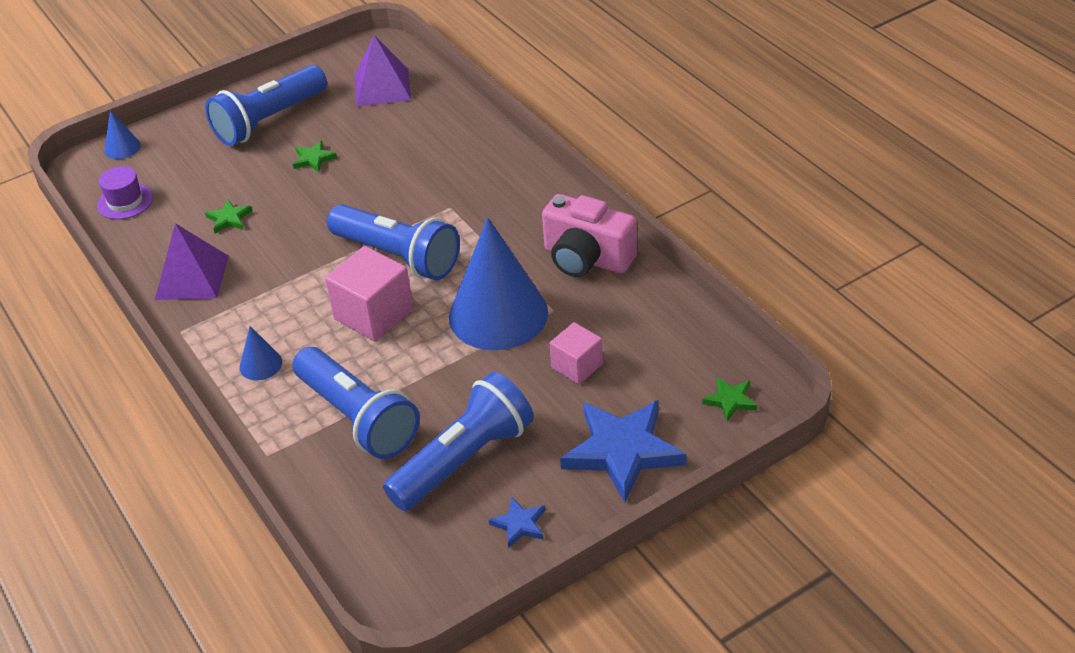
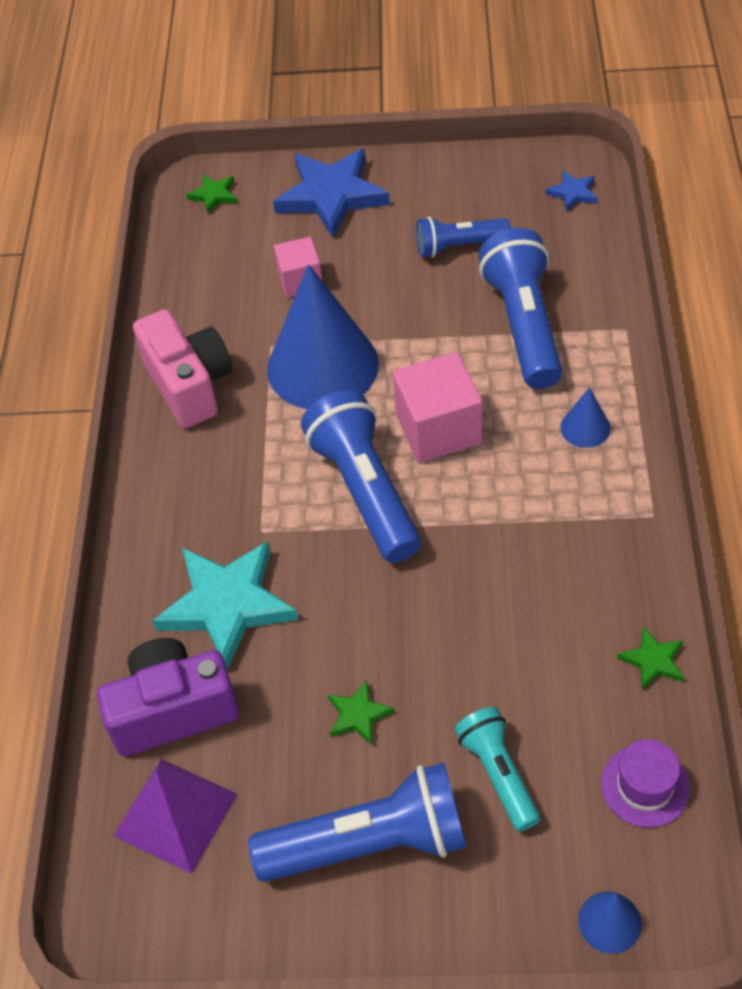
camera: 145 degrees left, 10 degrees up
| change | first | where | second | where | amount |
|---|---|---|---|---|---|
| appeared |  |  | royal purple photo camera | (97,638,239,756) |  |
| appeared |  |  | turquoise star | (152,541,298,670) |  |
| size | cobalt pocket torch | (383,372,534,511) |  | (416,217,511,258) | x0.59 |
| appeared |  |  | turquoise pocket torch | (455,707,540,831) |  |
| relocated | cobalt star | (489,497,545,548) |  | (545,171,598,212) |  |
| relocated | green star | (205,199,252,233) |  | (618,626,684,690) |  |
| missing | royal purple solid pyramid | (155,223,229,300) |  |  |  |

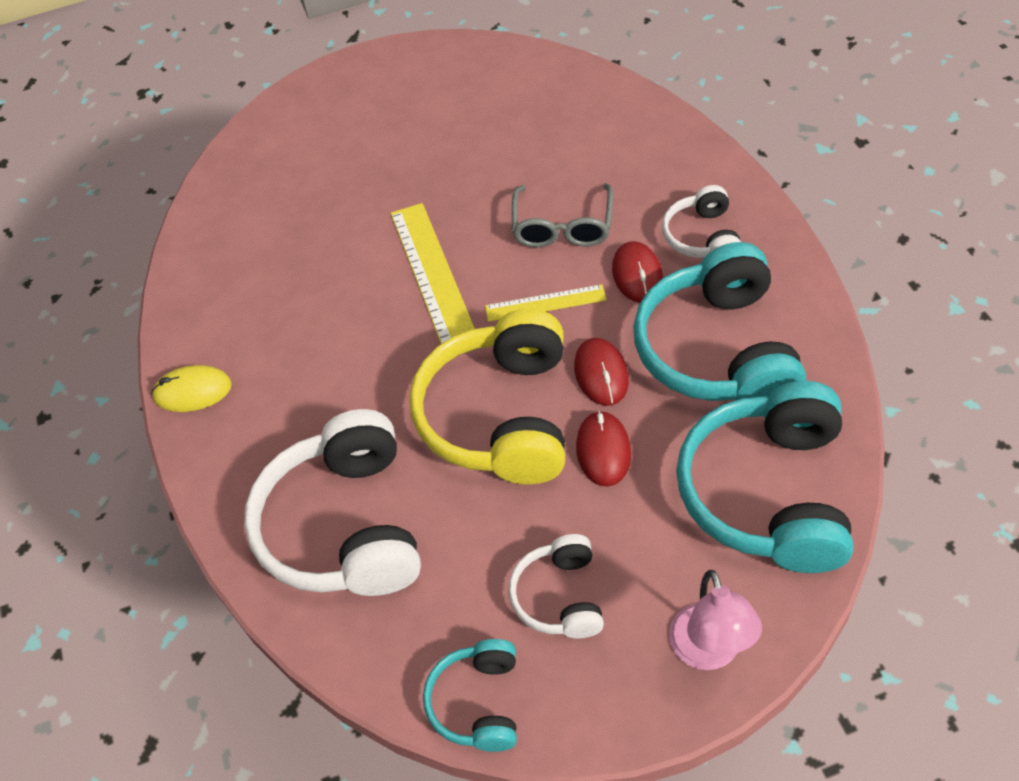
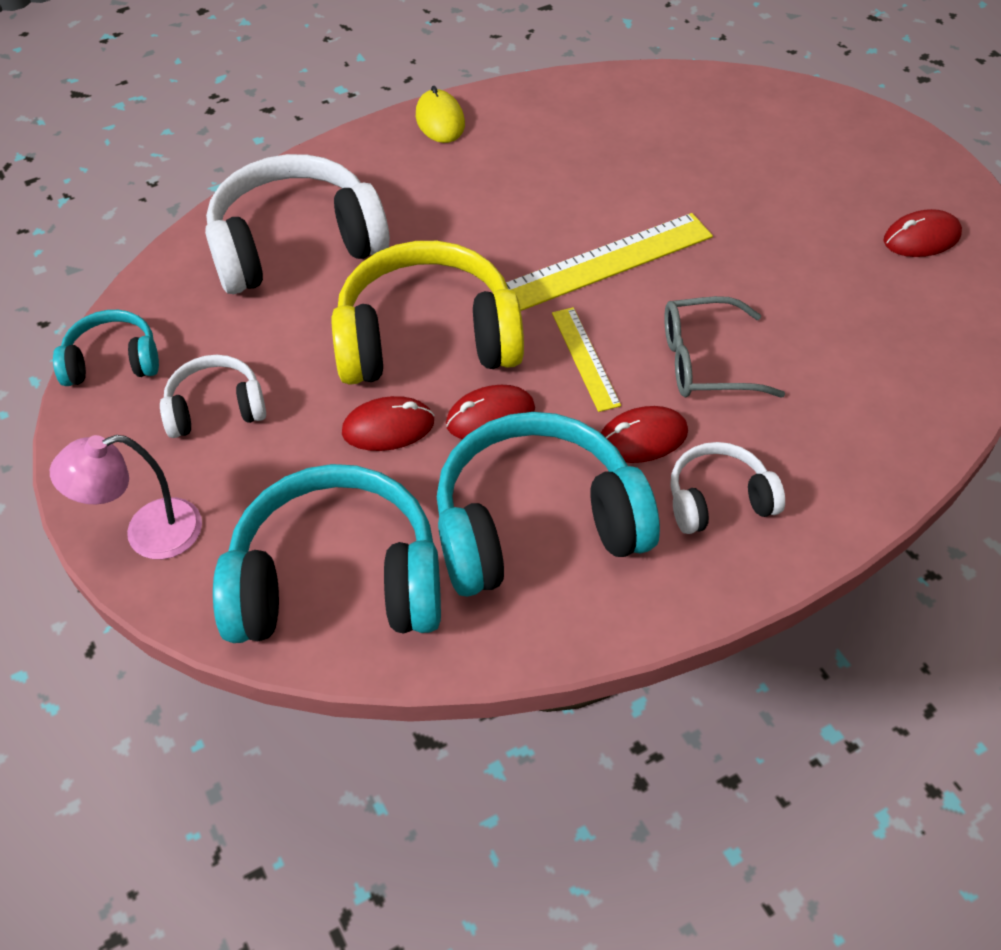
camera: 75 degrees right, 0 degrees up
| change | first | where | second | where | amount |
|---|---|---|---|---|---|
| appeared |  |  | scarlet PC mouse | (884,209,962,257) |  |

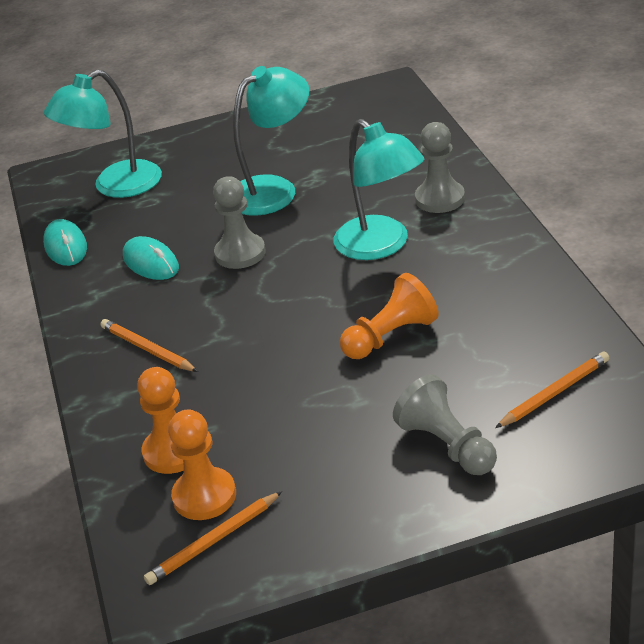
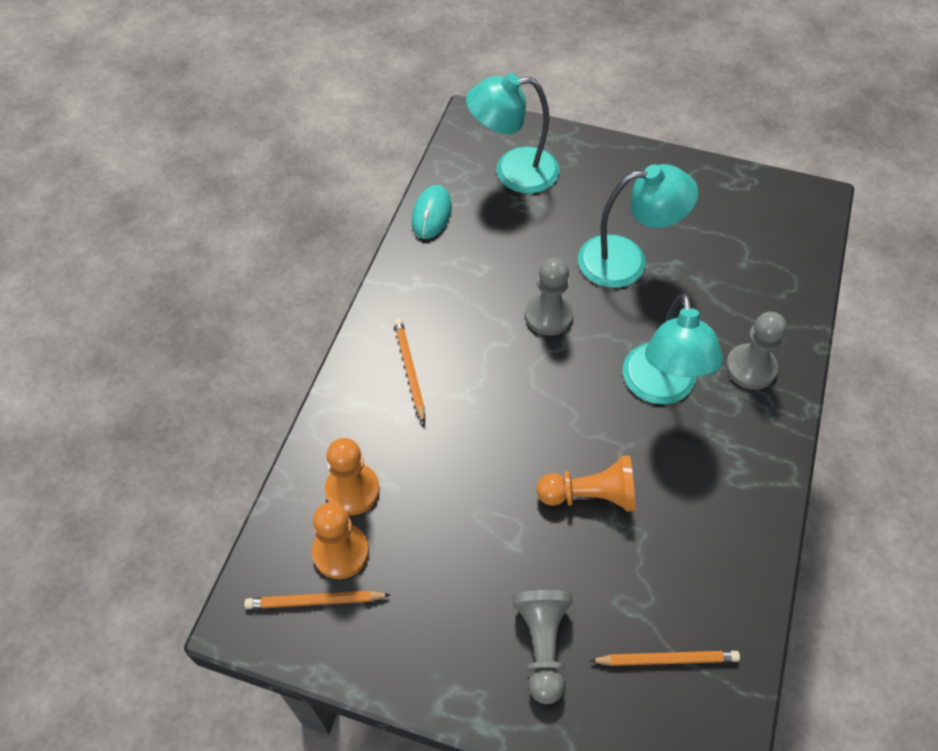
camera: 30 degrees right, 20 degrees up
| change | first | where | second | where | amount |
|---|---|---|---|---|---|
| missing | turquoise PC mouse | (123,236,179,280) |  |  |  |

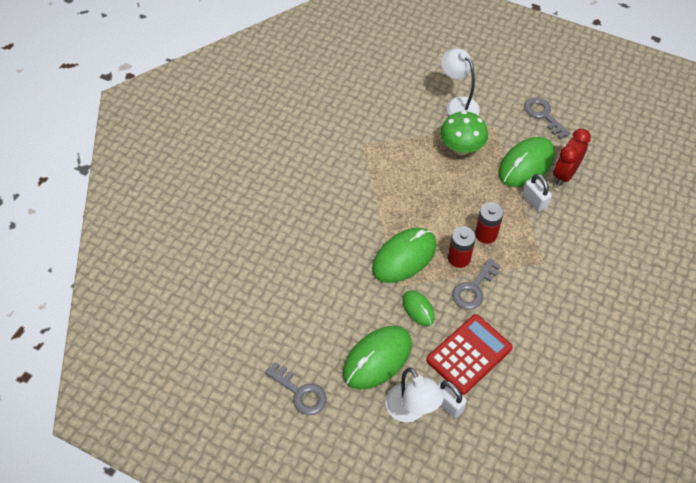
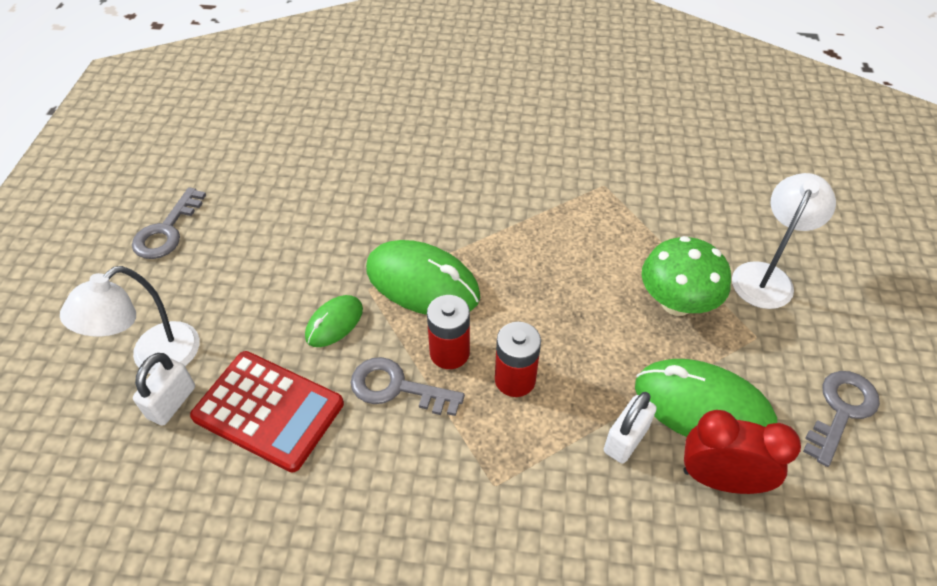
camera: 70 degrees right, 5 degrees down
| change | first | where | second | where | amount |
|---|---|---|---|---|---|
| missing | green PC mouse | (343,326,412,390) |  |  |  |

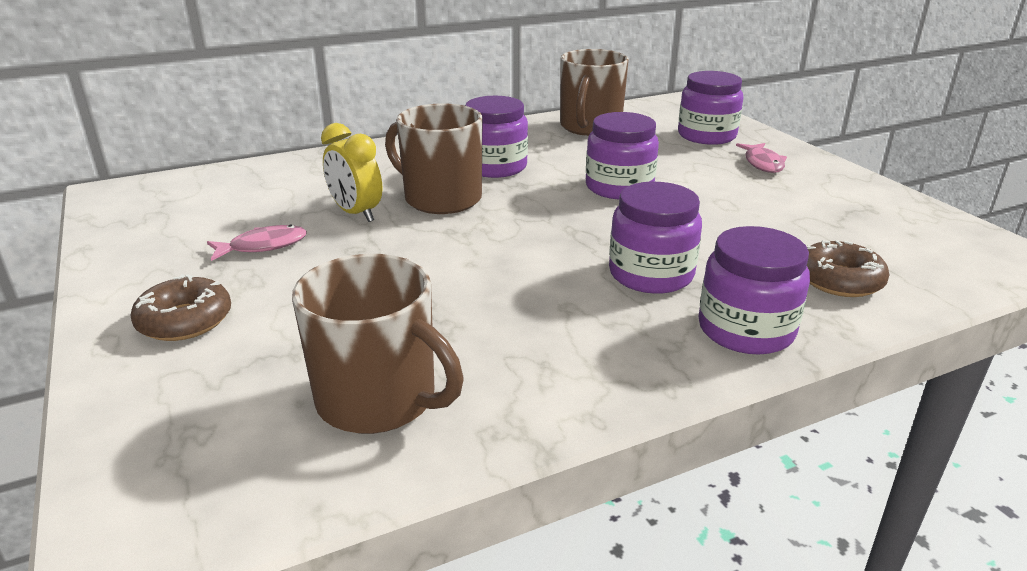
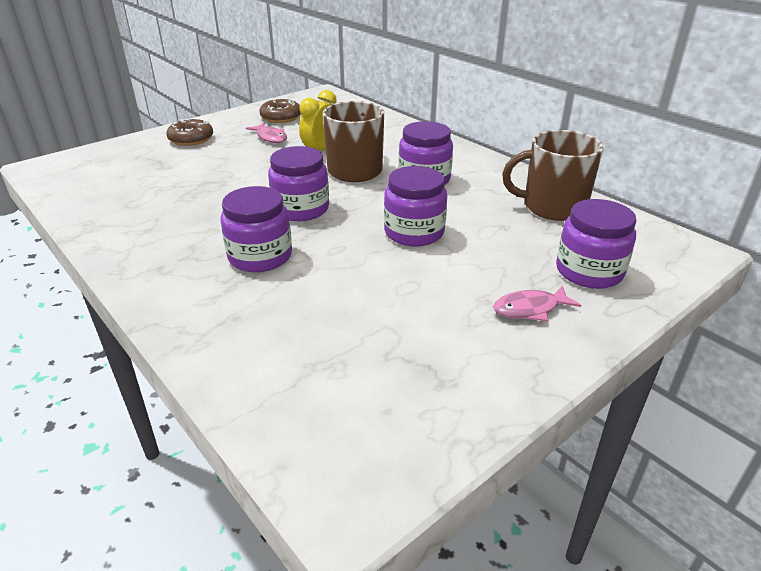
camera: 75 degrees right, 5 degrees up
| change | first | where | second | where | amount |
|---|---|---|---|---|---|
| relocated | russet doughnut | (807,240,889,297) |  | (259,98,301,123) |  |
| relocated | royal purple jar | (698,226,810,355) |  | (268,146,329,221) |  |
| missing | russet tea mug | (292,254,463,434) |  |  |  |

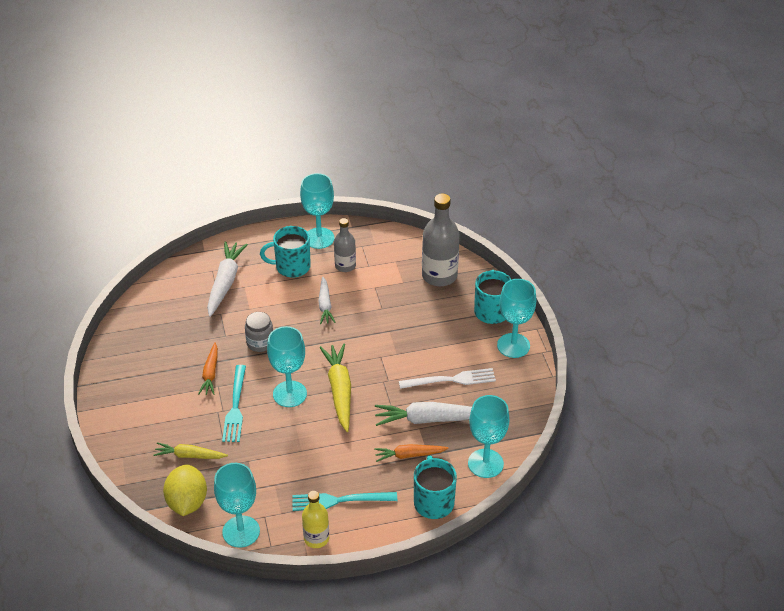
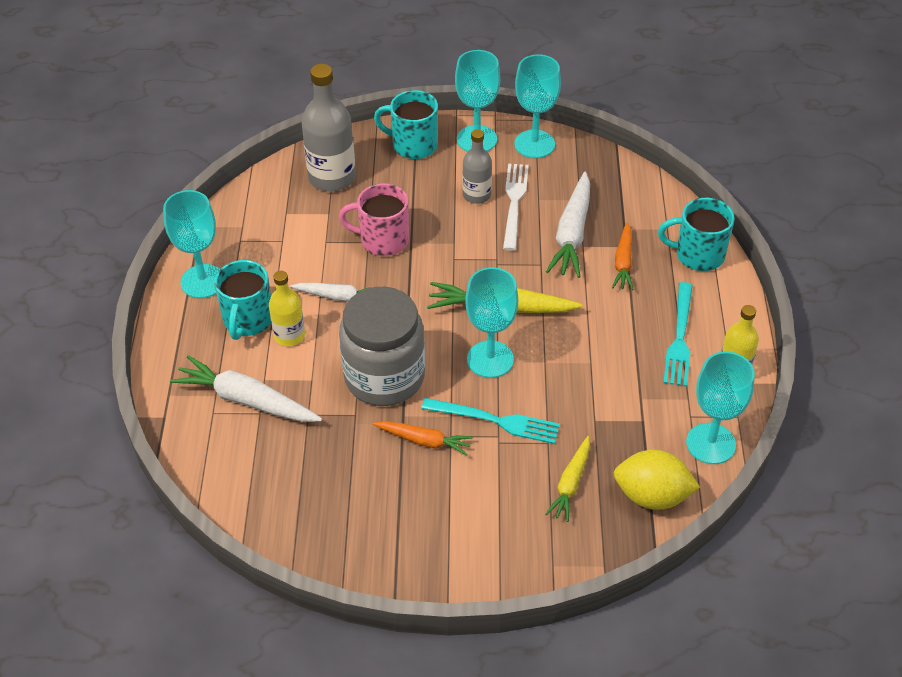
camera: 75 degrees left, 5 degrees up
| change | first | where | second | where | amount |
|---|---|---|---|---|---|
| appeared |  |  | golden bottle | (269,271,305,346) |  |
| appeared |  |  | rosy tea mug | (339,183,409,256) |  |
| size | gray jar | (245,312,273,352) |  | (339,287,425,406) | x2.05 |
| relocated | gray bottle | (334,218,356,272) |  | (462,129,492,204) |  |
| relocated | turquoise goblet | (468,395,509,478) |  | (514,55,561,158) |  |

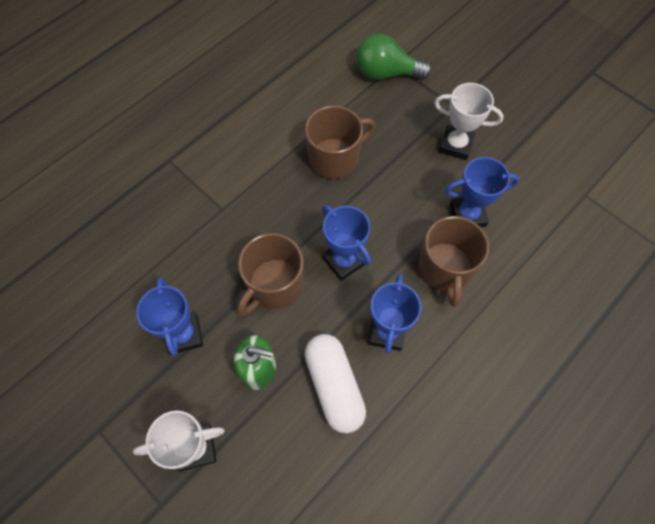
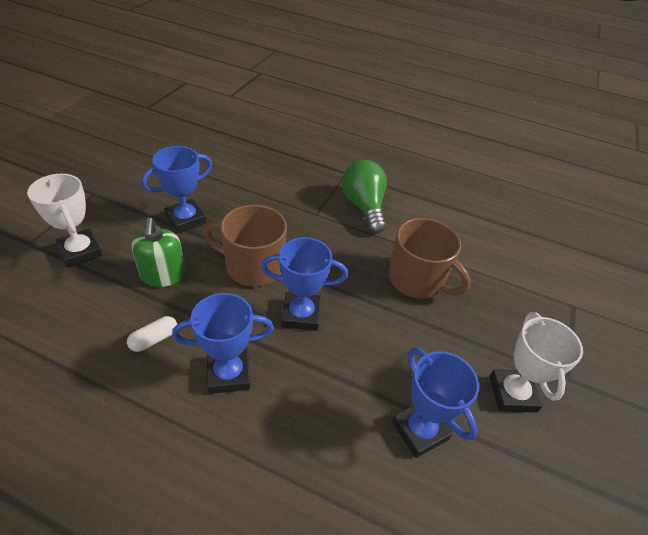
camera: 65 degrees right, 20 degrees down
| change | first | where | second | where | amount |
|---|---|---|---|---|---|
| size | pure white pill | (305,334,366,433) |  | (127,316,177,352) | x0.47 |
| spun | cobalt trophy | (322,205,371,281) |  | (261,237,348,331) | 60 degrees clockwise |
| relocated | green lightbulb | (356,34,432,80) |  | (342,160,387,234) |  |
| missing | russet tea mug | (419,216,489,307) |  |  |  |

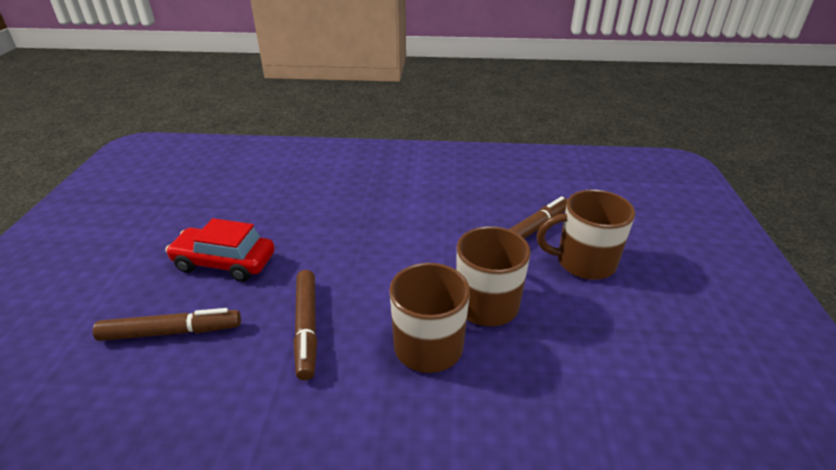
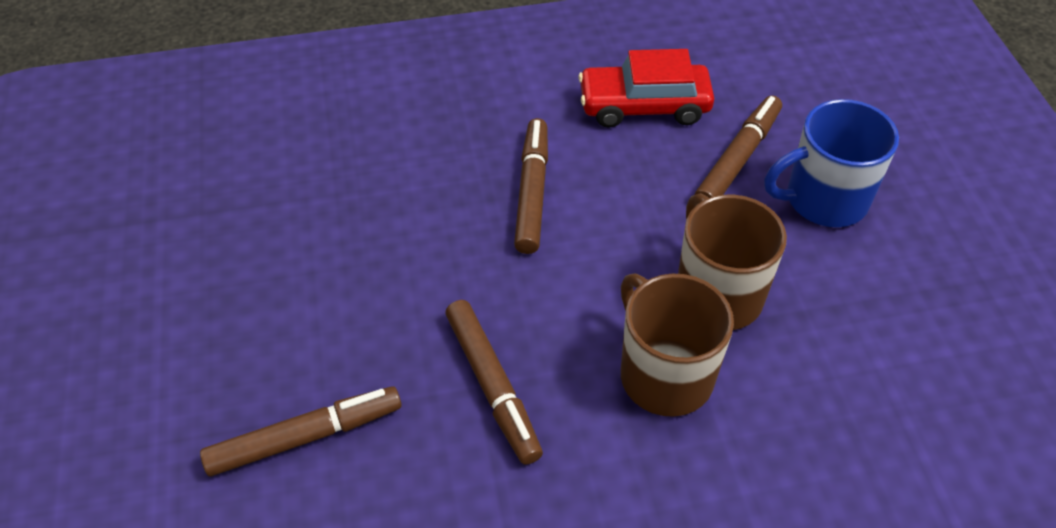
camera: 15 degrees left, 15 degrees up
| change | first | where | second | where | amount |
|---|---|---|---|---|---|
| appeared |  |  | russet marker | (514,118,548,254) |  |
| relocated | scarlet automobile | (165,218,275,282) |  | (578,49,714,128) |  |
| colour | russet tea mug | (537,190,635,280) | cobalt tea mug | (764,99,899,227) |  |

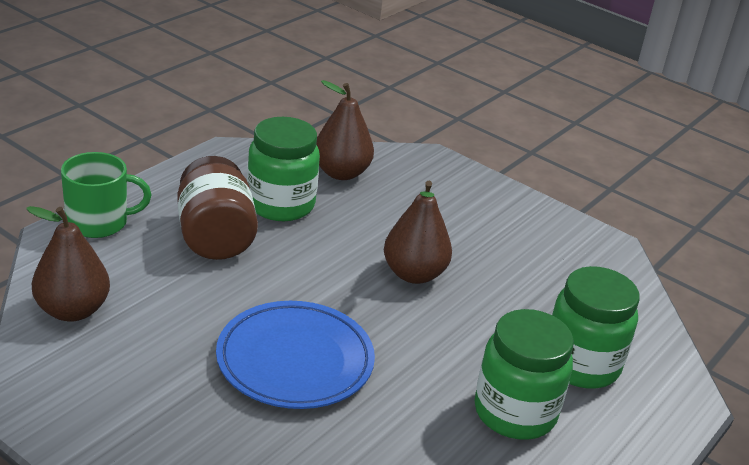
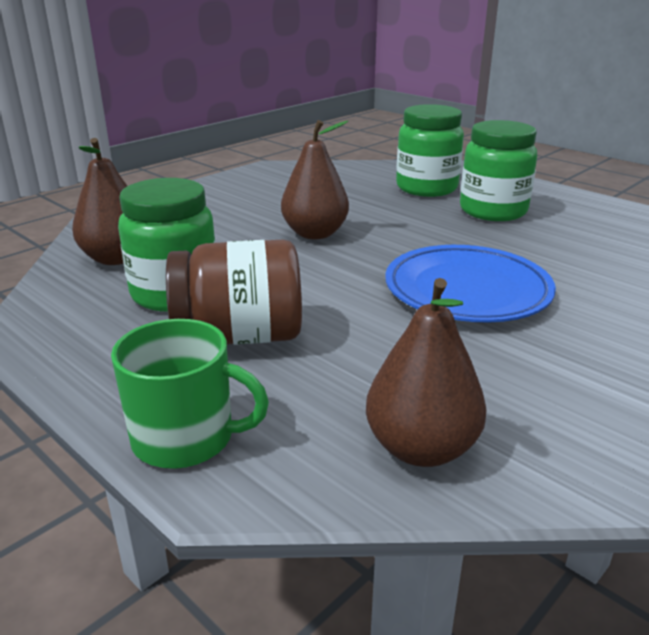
camera: 80 degrees left, 5 degrees down
| change | first | where | second | where | amount |
|---|---|---|---|---|---|
| spun | green tea mug | (61,152,151,238) |  | (111,319,269,469) | 105 degrees clockwise |

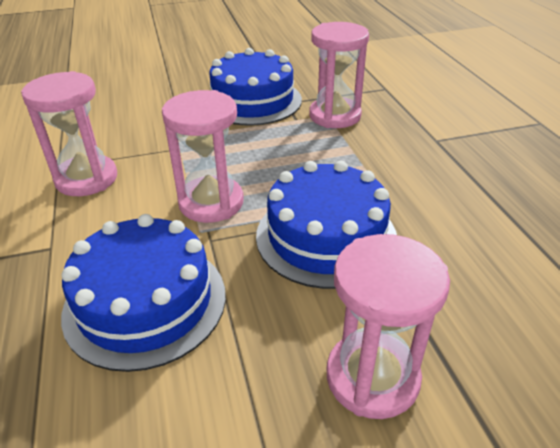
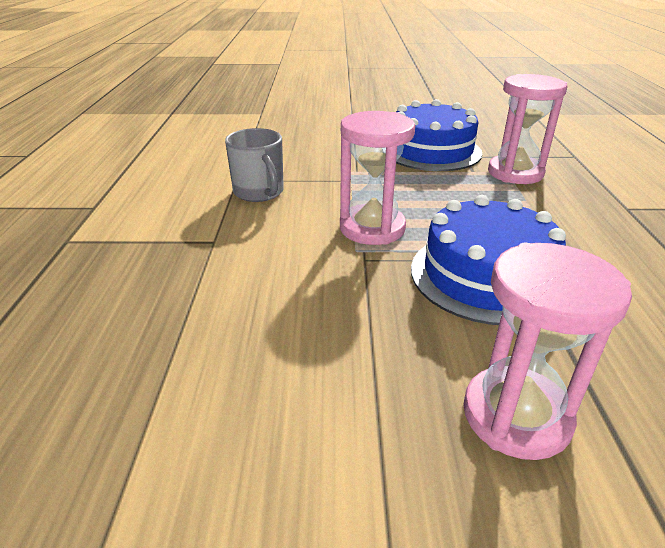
camera: 15 degrees right, 5 degrees down
| change | first | where | second | where | amount |
|---|---|---|---|---|---|
| exchanged | rosy sandglass | (21,71,117,196) | gray tea mug | (225,128,284,202) |  |
| missing | cobalt gateau | (61,214,226,372) |  |  |  |

